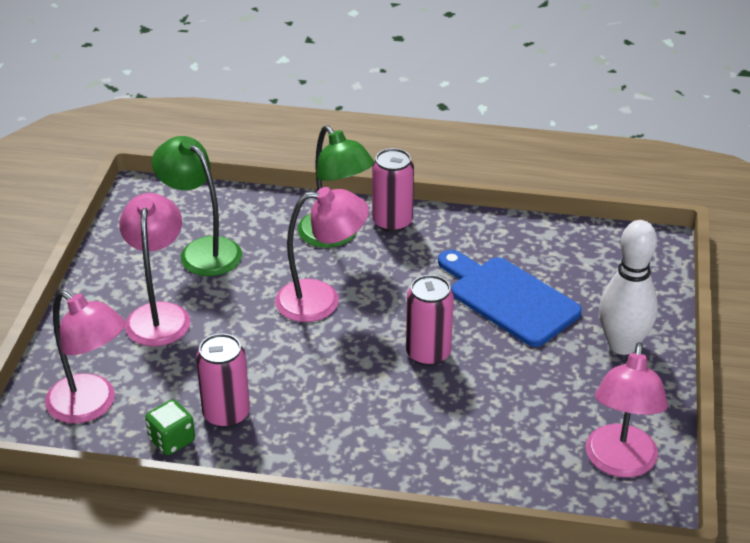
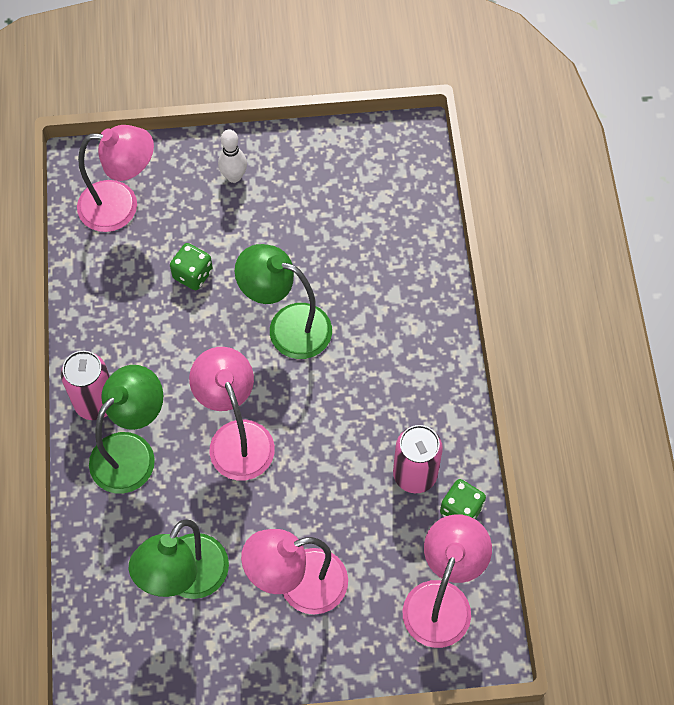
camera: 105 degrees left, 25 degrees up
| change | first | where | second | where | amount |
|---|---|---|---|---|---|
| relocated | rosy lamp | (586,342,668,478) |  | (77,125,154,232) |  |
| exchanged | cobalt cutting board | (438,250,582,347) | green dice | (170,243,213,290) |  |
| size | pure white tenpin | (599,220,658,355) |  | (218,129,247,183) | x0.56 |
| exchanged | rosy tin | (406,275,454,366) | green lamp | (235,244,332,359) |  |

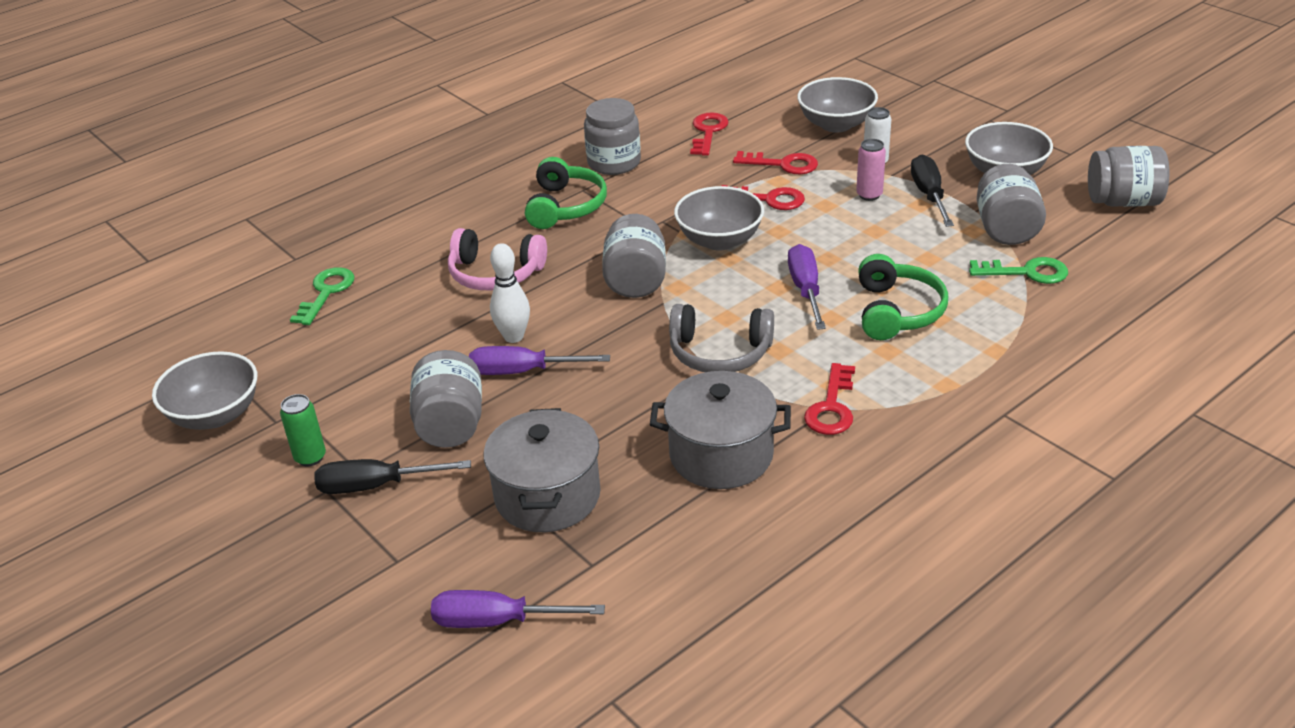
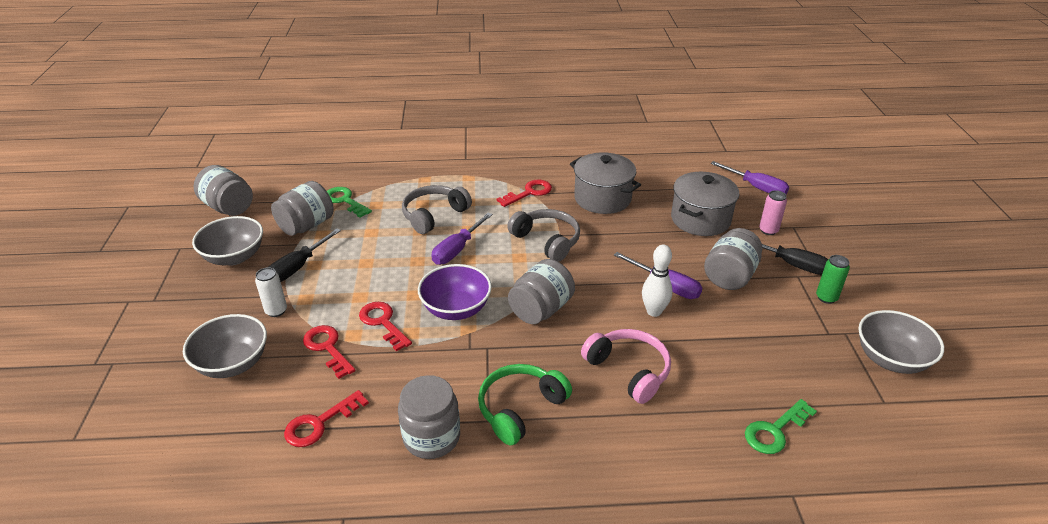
camera: 145 degrees left, 0 degrees up
| change | first | where | second | where | amount |
|---|---|---|---|---|---|
| colour | green headphones | (858,254,948,340) | gray headphones | (402,185,472,234) |  |
| colour | gray bowl | (674,186,764,251) | royal purple bowl | (418,264,492,320) |  |
| relocated | rosy tin | (856,139,886,201) |  | (759,190,787,235) |  |

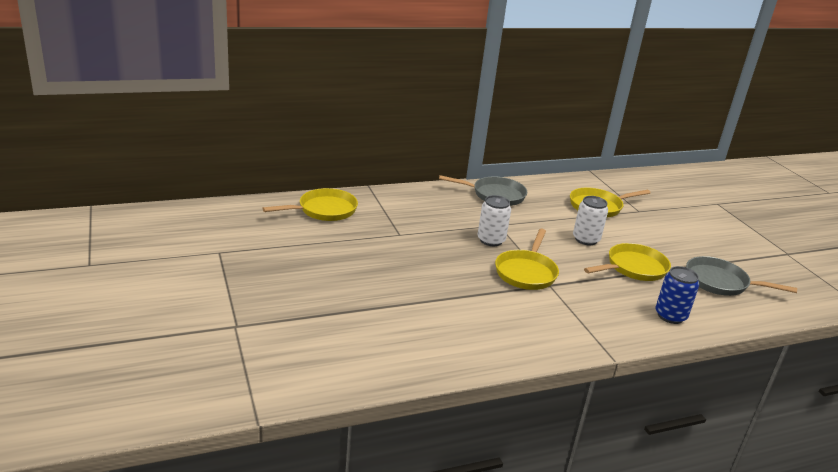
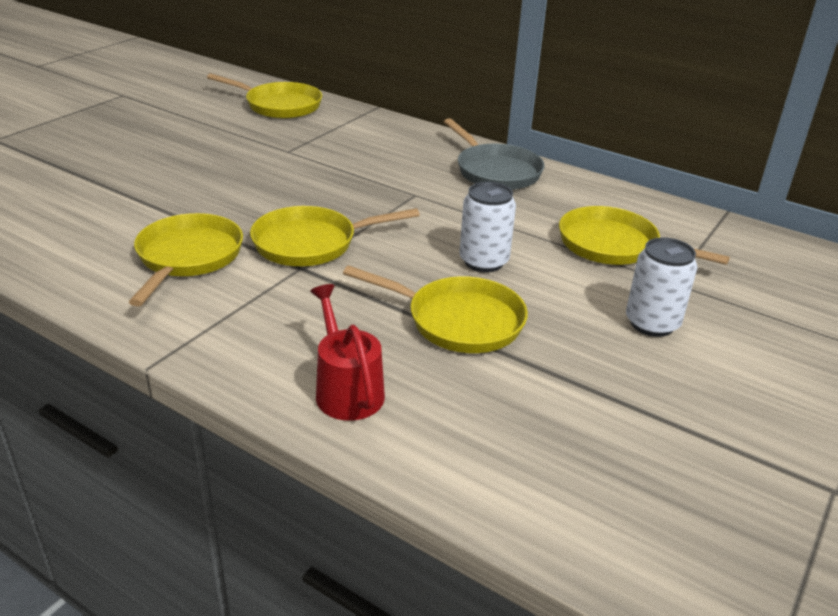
camera: 55 degrees right, 5 degrees up
| change | first | where | second | where | amount |
|---|---|---|---|---|---|
| appeared |  |  | golden skillet | (129,213,243,306) |  |
| exchanged | cobalt tin | (655,266,699,324) | scarlet watering can | (310,284,385,421) |  |
| relocated | pure white tin | (478,195,511,246) |  | (626,237,698,337) |  |
| missing | gray skillet | (686,256,797,296) |  |  |  |

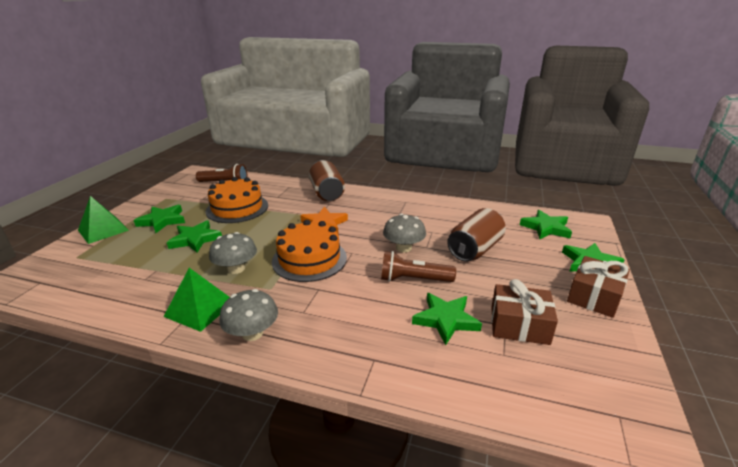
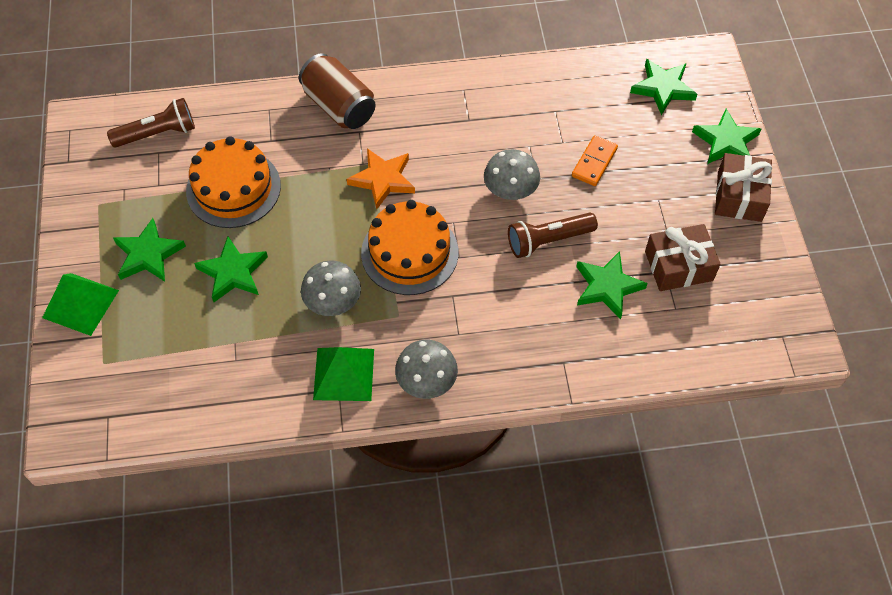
camera: 25 degrees left, 30 degrees up
| change | first | where | second | where | amount |
|---|---|---|---|---|---|
| exchanged | russet tin | (447,208,506,261) | orange domino tile | (572,135,618,186) |  |

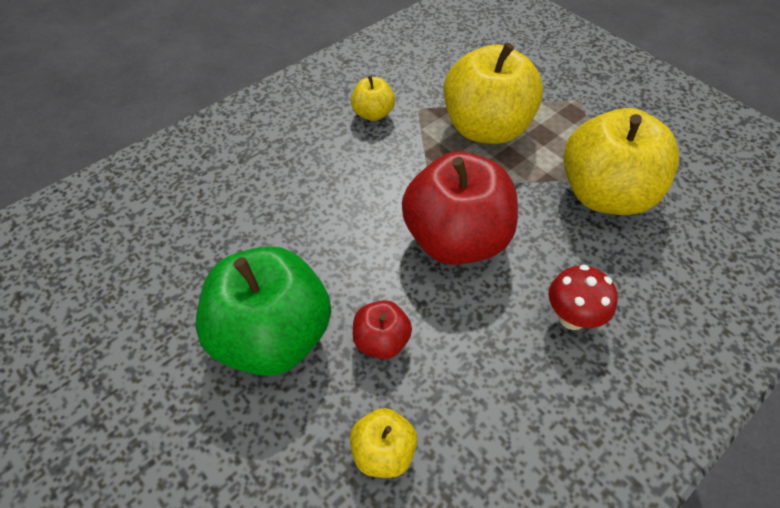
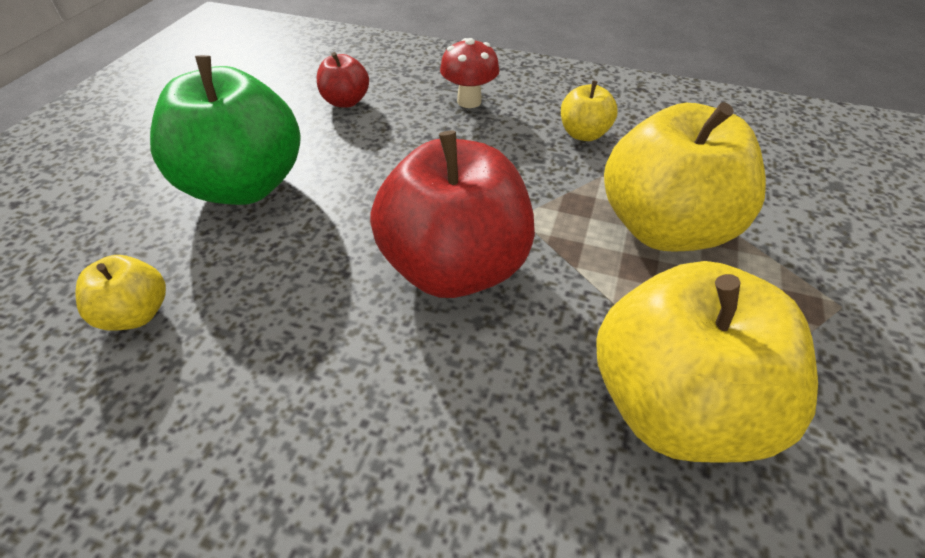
camera: 60 degrees right, 5 degrees down
| change | first | where | second | where | amount |
|---|---|---|---|---|---|
| relocated | scarlet toy apple | (353,300,412,359) |  | (317,52,369,108) |  |
| relocated | scarlet mushroom | (549,265,618,330) |  | (440,38,500,108) |  |

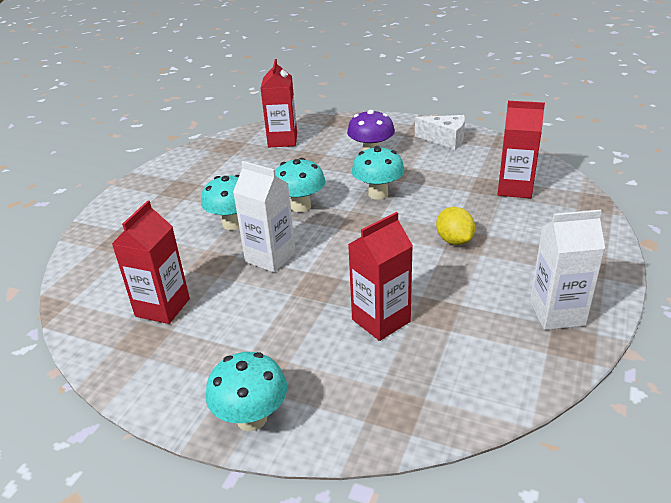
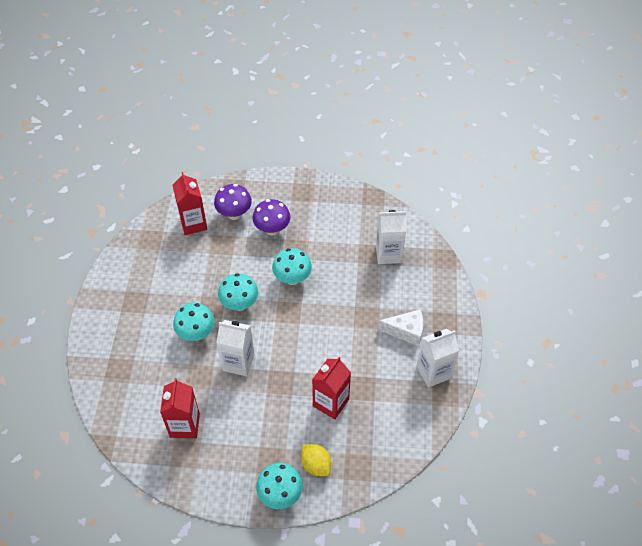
camera: 20 degrees left, 20 degrees up
| change | first | where | second | where | amount |
|---|---|---|---|---|---|
| appeared |  |  | royal purple mushroom | (214,184,252,220) |  |
| relocated | golden lemon | (436,207,475,245) |  | (301,444,331,476) |  |
| colour | scarlet juice carton | (498,101,545,199) | pure white juice carton | (376,210,406,264) |  |
| relocated | pure white piece of cheese | (415,115,465,150) |  | (378,309,423,346) |  |

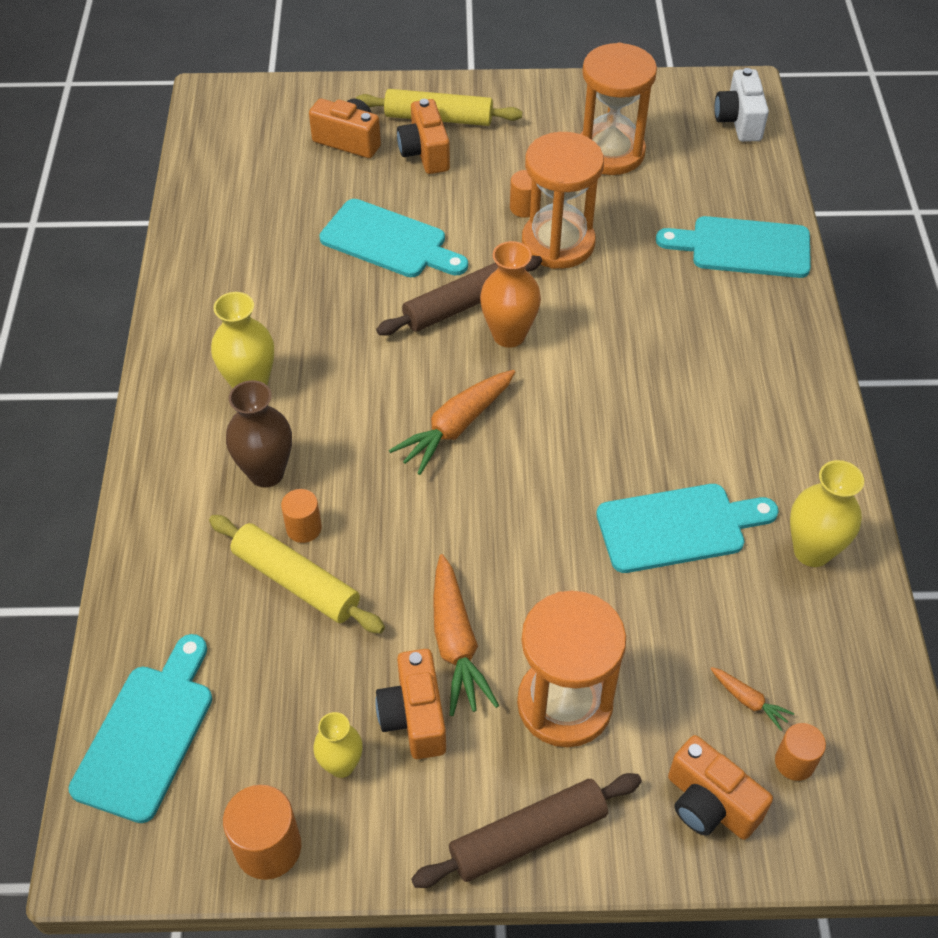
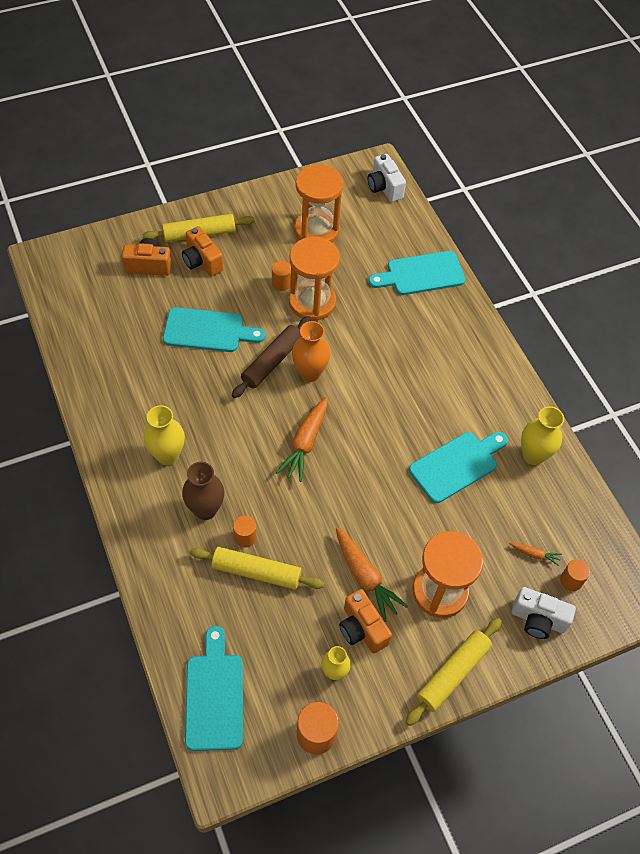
camera: 25 degrees left, 5 degrees up
| change | first | where | second | where | amount |
|---|---|---|---|---|---|
| colour | russet rolling pin | (411,773,642,888) | golden rolling pin | (406,618,502,726) |  |
| colour | orange photo camera | (668,735,773,840) | pure white photo camera | (512,587,576,639) |  |

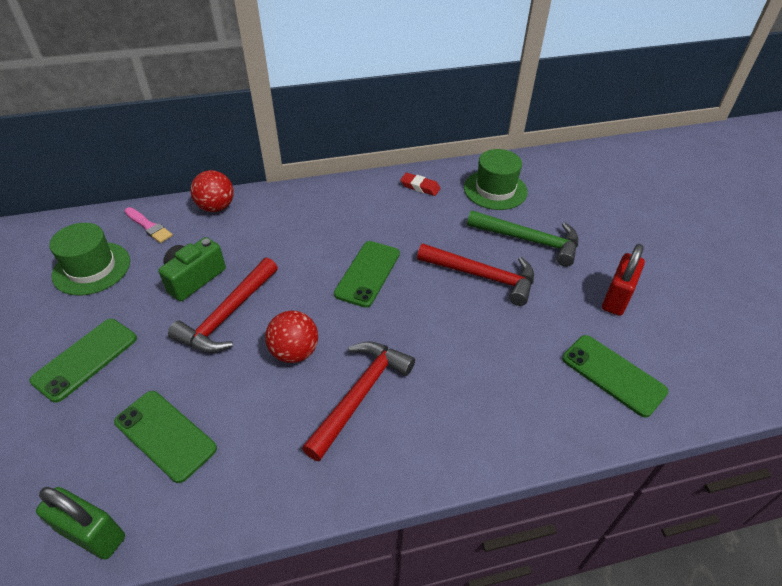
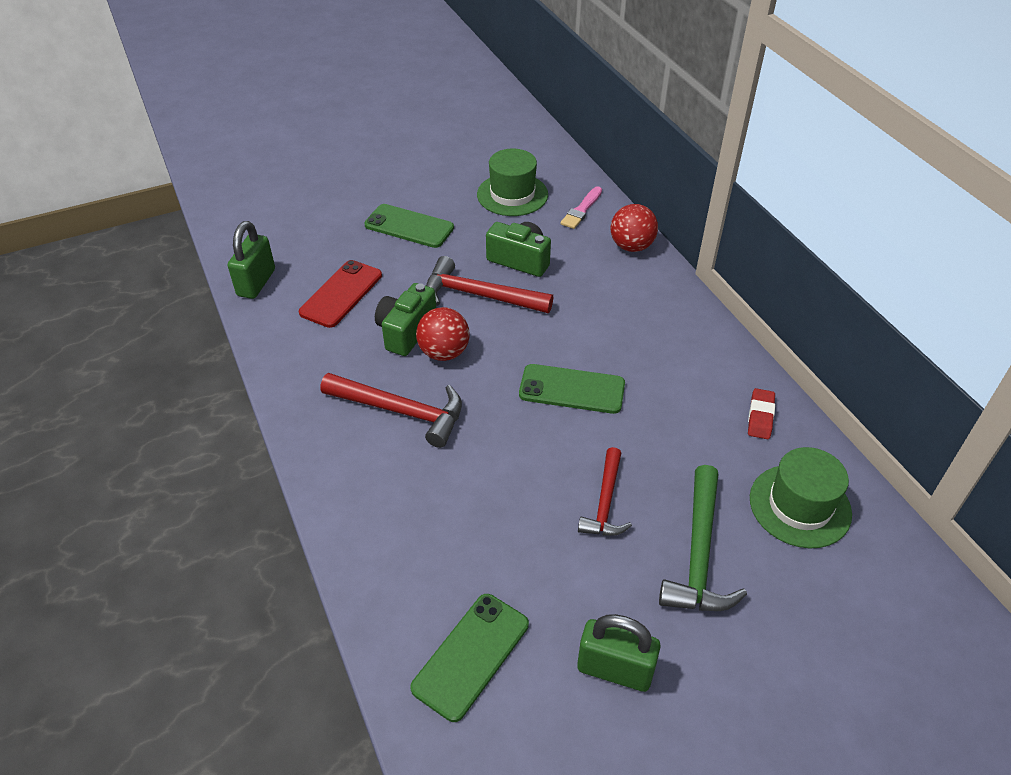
camera: 80 degrees right, 0 degrees up
| change | first | where | second | where | amount |
|---|---|---|---|---|---|
| colour | green smartphone | (114,391,217,483) | scarlet smartphone | (299,260,382,328) |  |
| appeared |  |  | green photo camera | (375,283,436,356) |  |
| colour | scarlet lock | (602,244,645,316) | green lock | (577,614,661,692) |  |
| size | scarlet hammer | (417,244,534,306) |  | (578,447,632,536) | x0.66 |

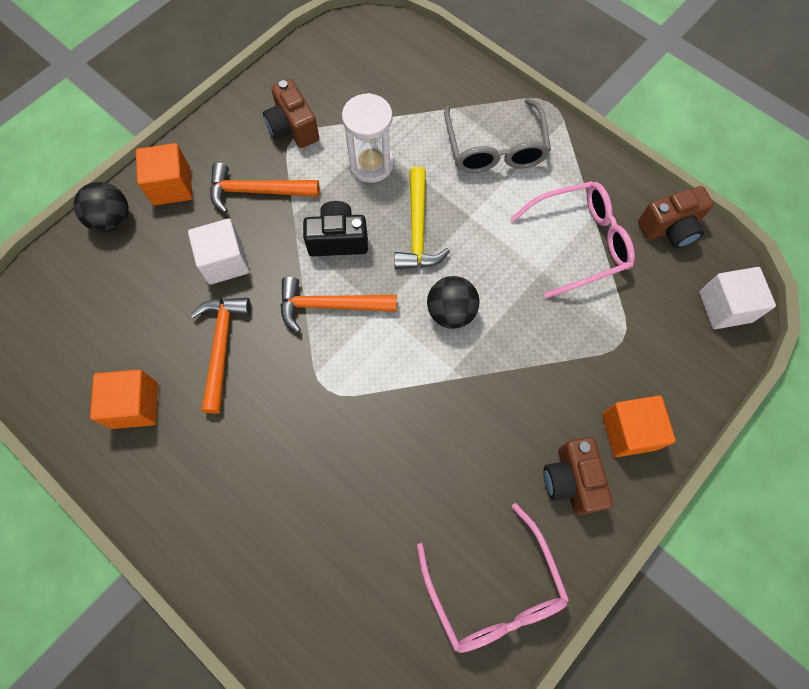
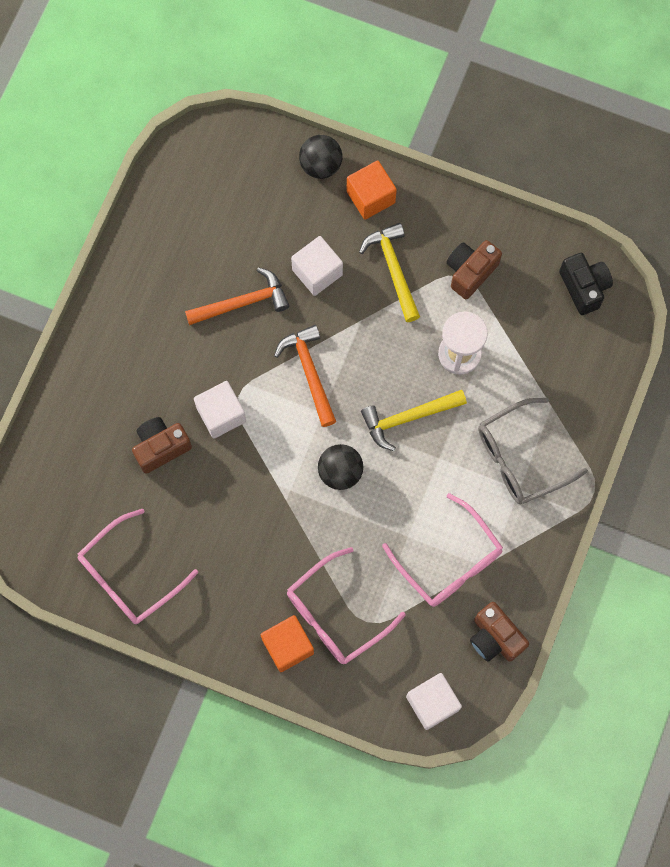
camera: 70 degrees right, 5 degrees up
| change | first | where | second | where | amount |
|---|---|---|---|---|---|
| relocated | russet photo camera | (543,437,613,515) |  | (132,417,192,473) |  |
| appeared |  |  | pure white cube | (194,381,246,438) |  |
| appeared |  |  | rosy eyeglasses | (287,547,406,664) |  |
| colour | orange hammer | (210,162,319,213) | golden hammer | (359,223,420,322) |  |
| relocated | ebony photo camera | (303,201,368,256) |  | (559,253,613,315) |  |
| missing | orange cube | (90,370,158,429) |  |  |  |

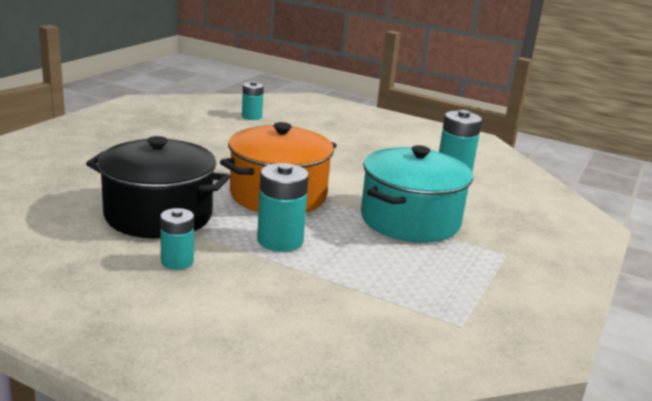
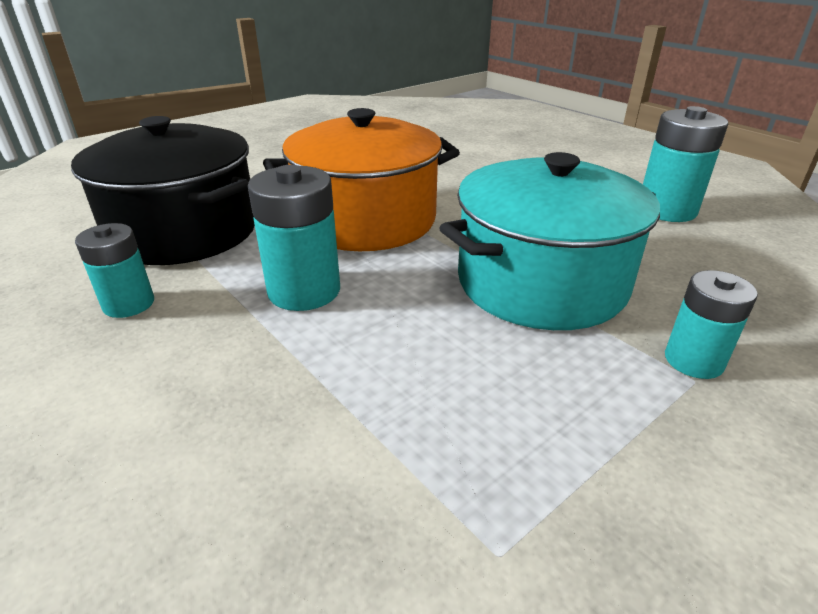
camera: 25 degrees right, 10 degrees up
| change | first | where | second | where | amount |
|---|---|---|---|---|---|
| relocated | turquoise power cell | (242,81,264,120) |  | (665,270,758,379) |  |

